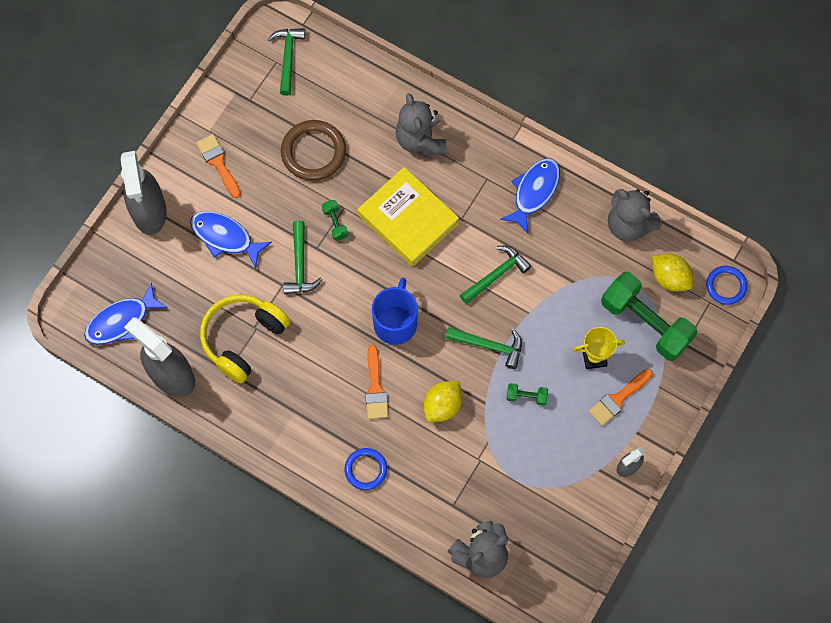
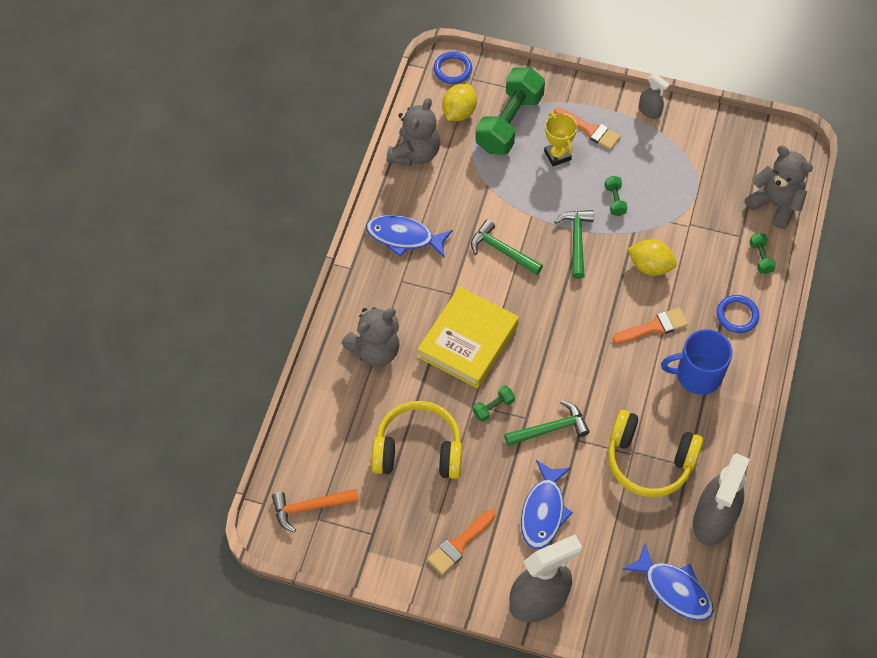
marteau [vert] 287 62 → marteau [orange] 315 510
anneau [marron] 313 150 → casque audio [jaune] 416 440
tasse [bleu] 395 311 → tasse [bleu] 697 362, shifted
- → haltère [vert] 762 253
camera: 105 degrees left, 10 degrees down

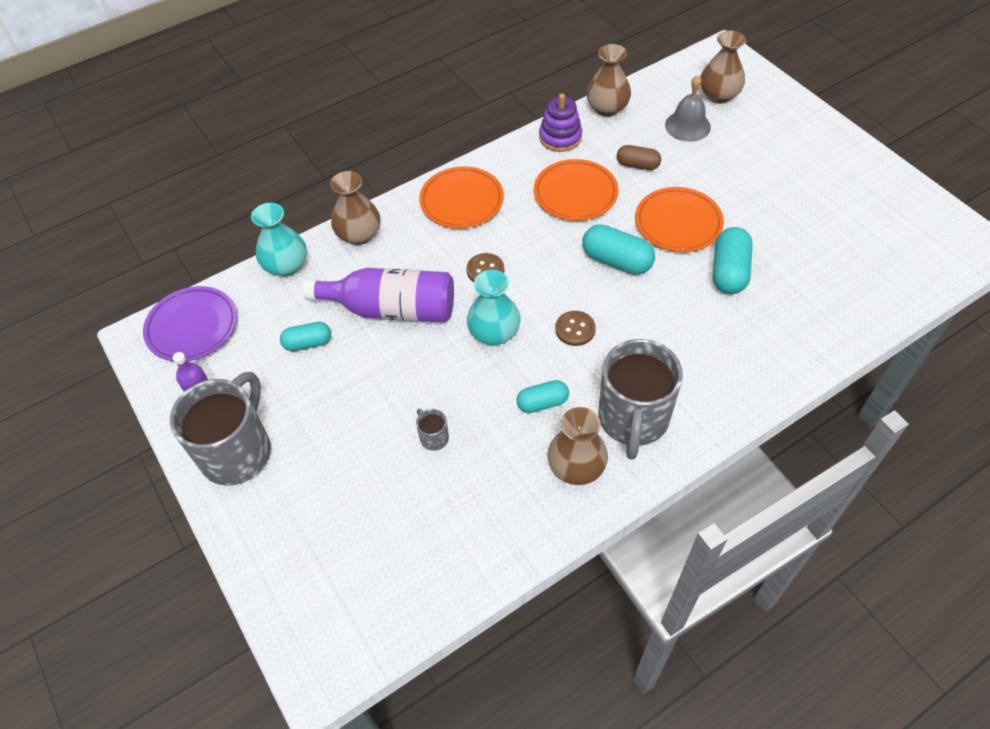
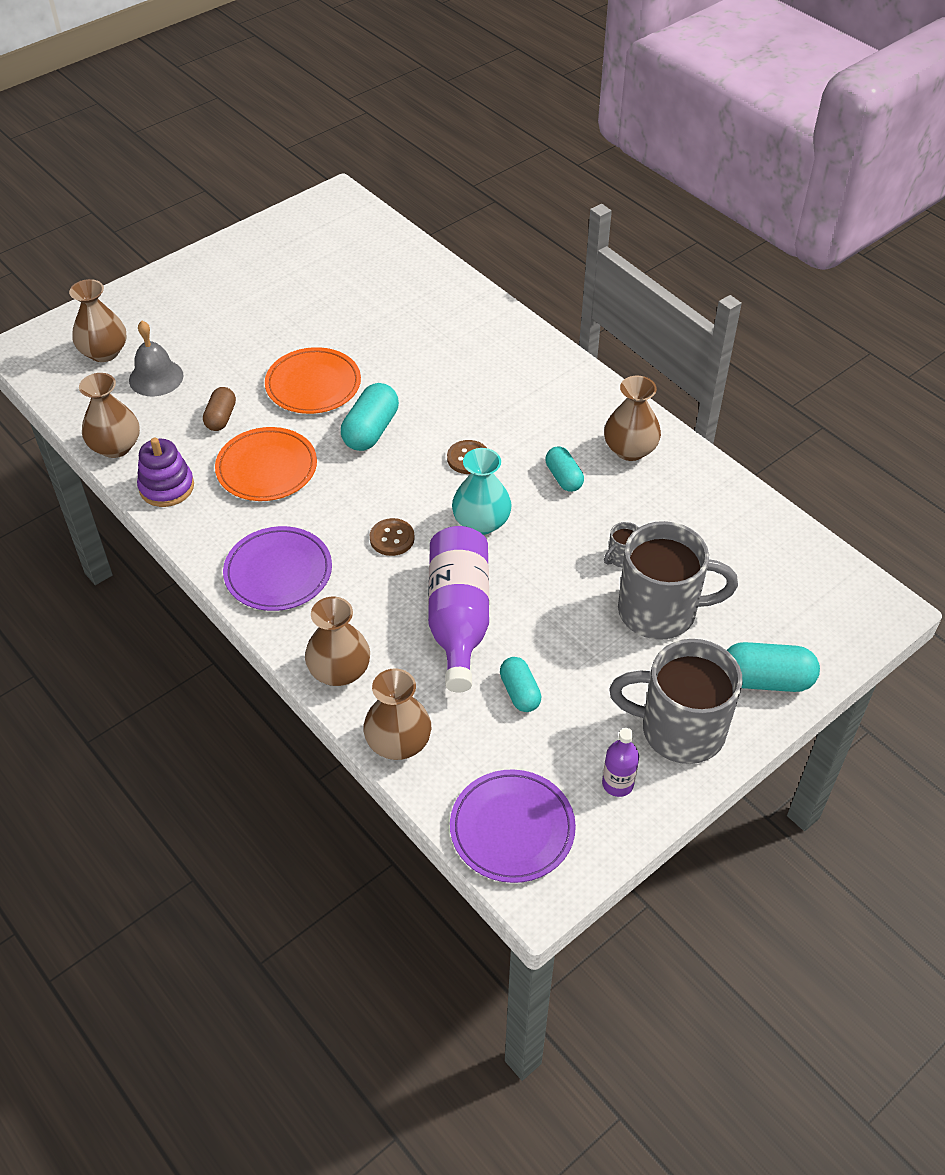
vase [turquoise] 279 240 → vase [marron] 397 714
assiette [orange] 461 197 → assiette [violet] 277 568
tasse [gris] 640 399 → tasse [gris] 678 580, shifted
gélule [turquoise] 733 260 → gélule [turquoise] 773 667, shifted
camera: 100 degrees left, 5 degrees down

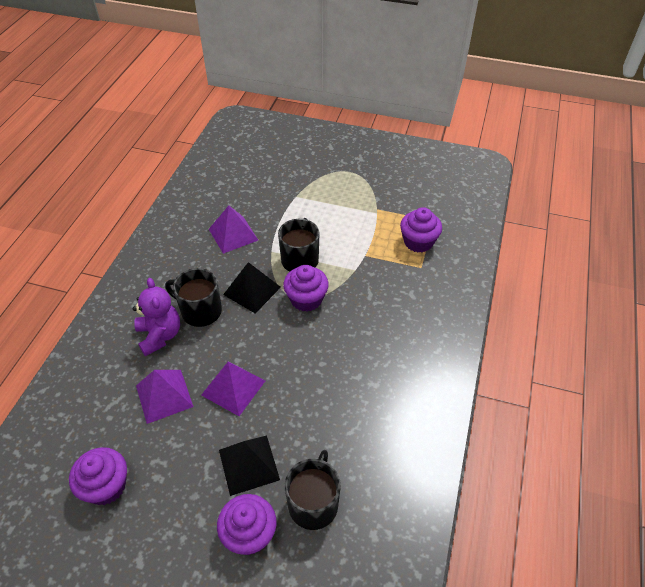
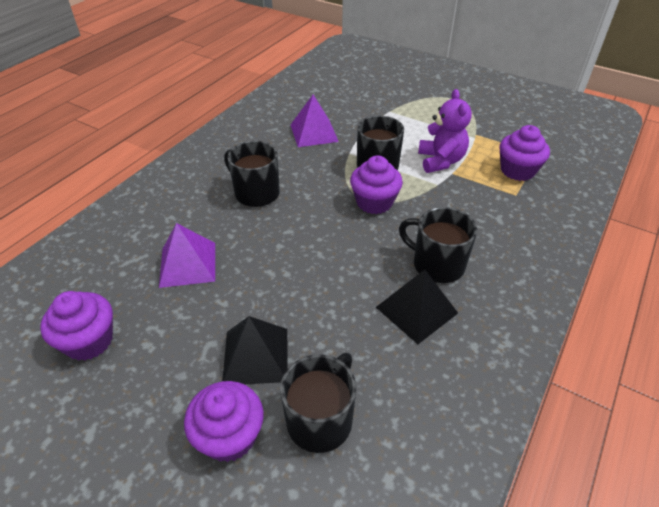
ours en peluche [violet] 156 317 → ours en peluche [violet] 445 131, shifted
pyramide [violet] 233 388 → -
pyramide [noir] 252 287 → pyramide [noir] 417 306, shifted
- → tasse [noir] 438 245
camera: 15 degrees right, 5 degrees down

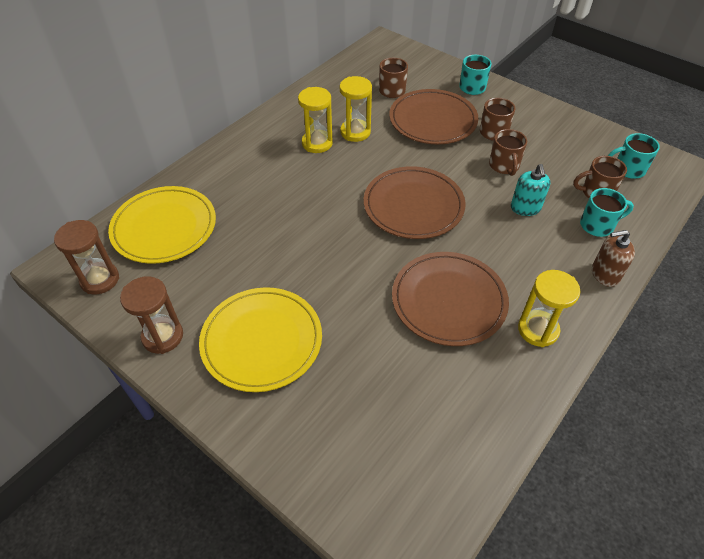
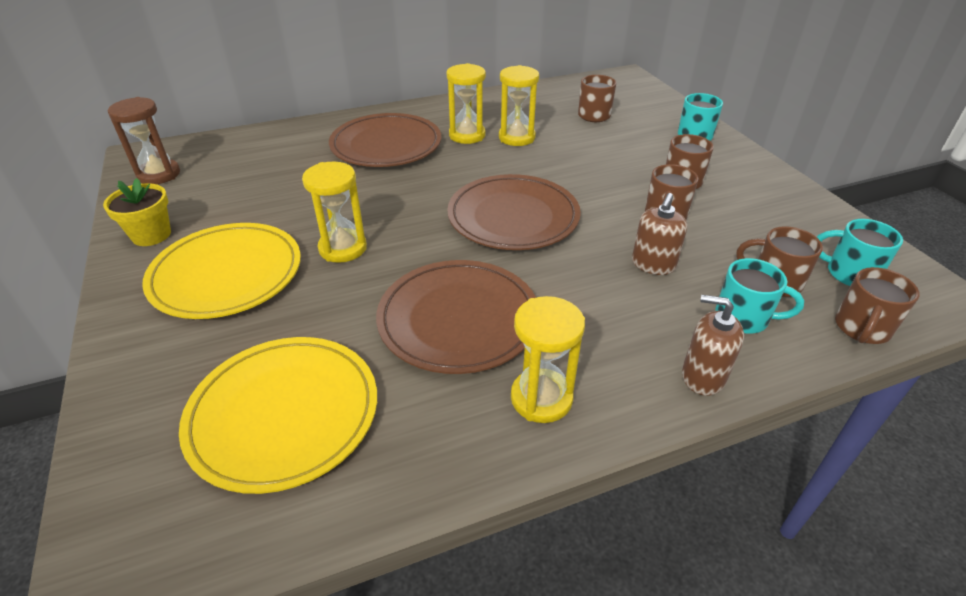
assiette [jaune] 162 225 → assiette [jaune] 278 415, shifted
sablier [marron] 151 315 → pot de fleurs [jaune] 137 212
assiette [marron] 433 117 → assiette [marron] 385 140, shifted
distributeur de savon [turquoise] 530 190 → distributeur de savon [marron] 659 234
- → sablier [jaune] 334 212
- → tasse [marron] 877 305
camera: 30 degrees right, 10 degrees down

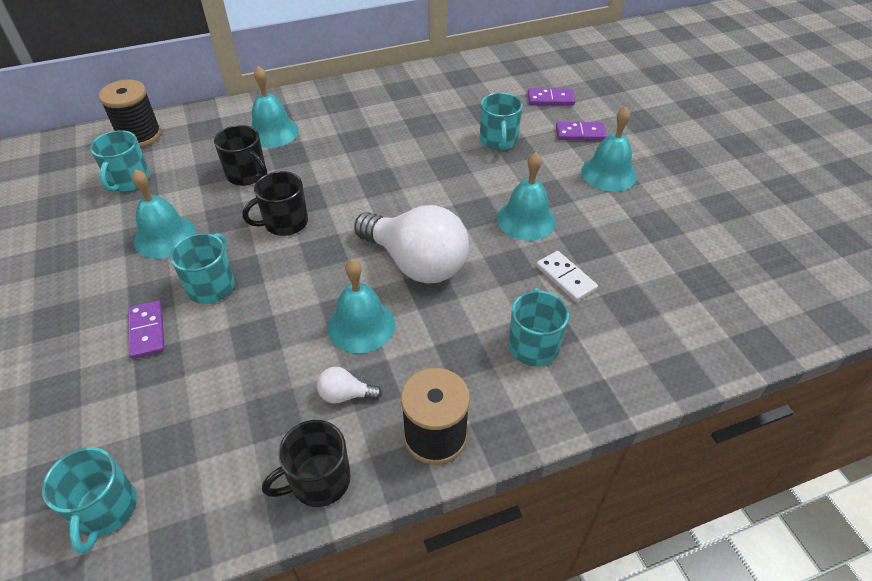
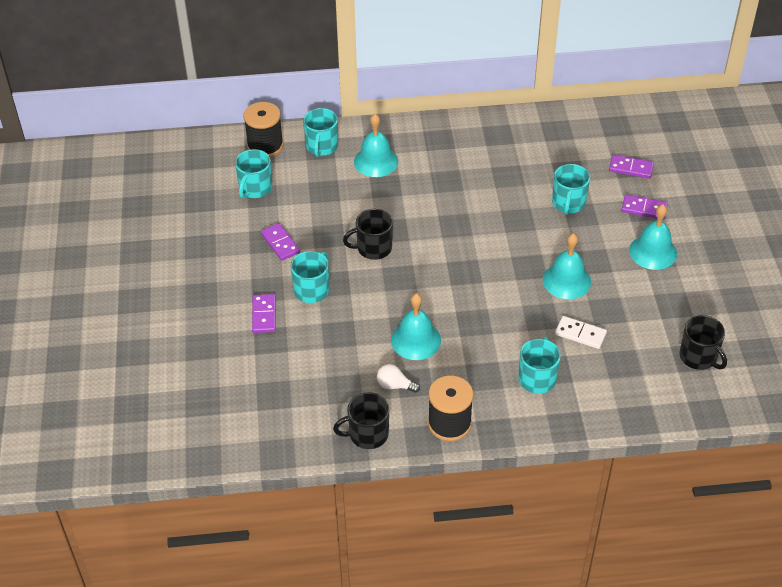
tasse [turquoise] 89 500 → tasse [turquoise] 320 132, shifted
cloche [turquoise] 164 214 → domino [violet] 280 242
tasse [noir] 240 155 → tasse [noir] 703 342, shifted
ampoule [blanc] 411 244 → -
domino [blanc] 567 276 → domino [blanc] 581 332, 45 degrees counterclockwise
camera: 15 degrees right, 0 degrees up

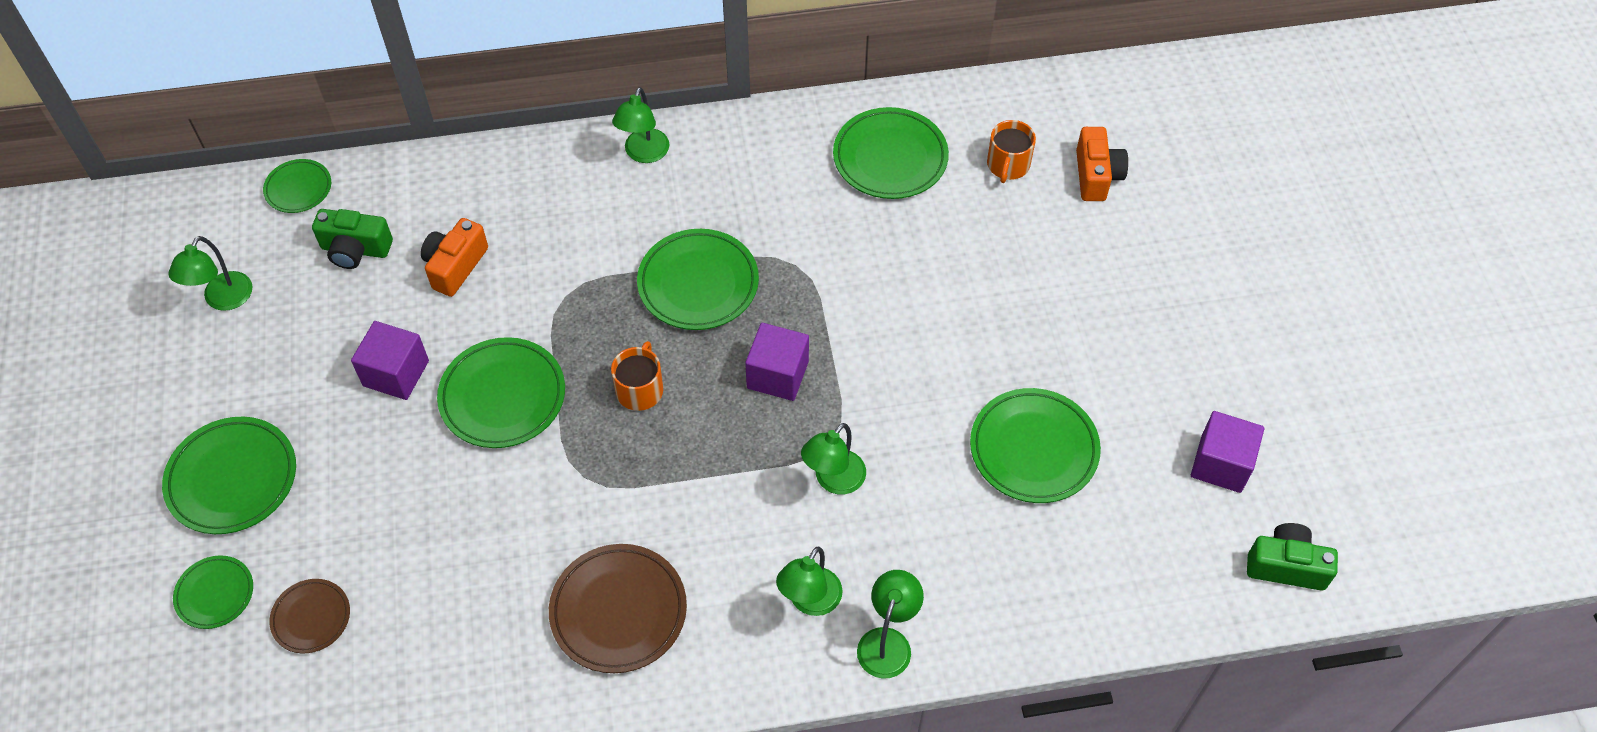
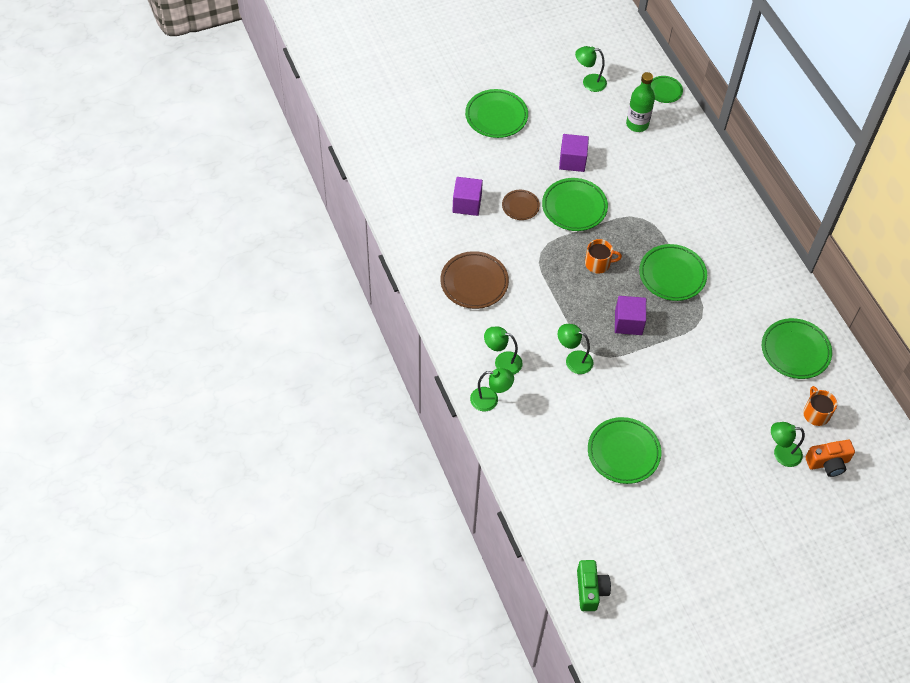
assiette [vert] 213 592 → -
assiette [marron] 309 616 → assiette [marron] 521 205, shifted
appareil photo [vert] 352 239 → bouteille [vert] 640 102
appareil photo [orange] 454 257 → -
lampe [vert] 640 125 → lampe [vert] 788 444, shifted
tasse [orange] 1011 151 → tasse [orange] 820 406, 75 degrees clockwise
cube [violet] 1227 452 → cube [violet] 467 196, shifted
camera: 75 degrees right, 0 degrees up

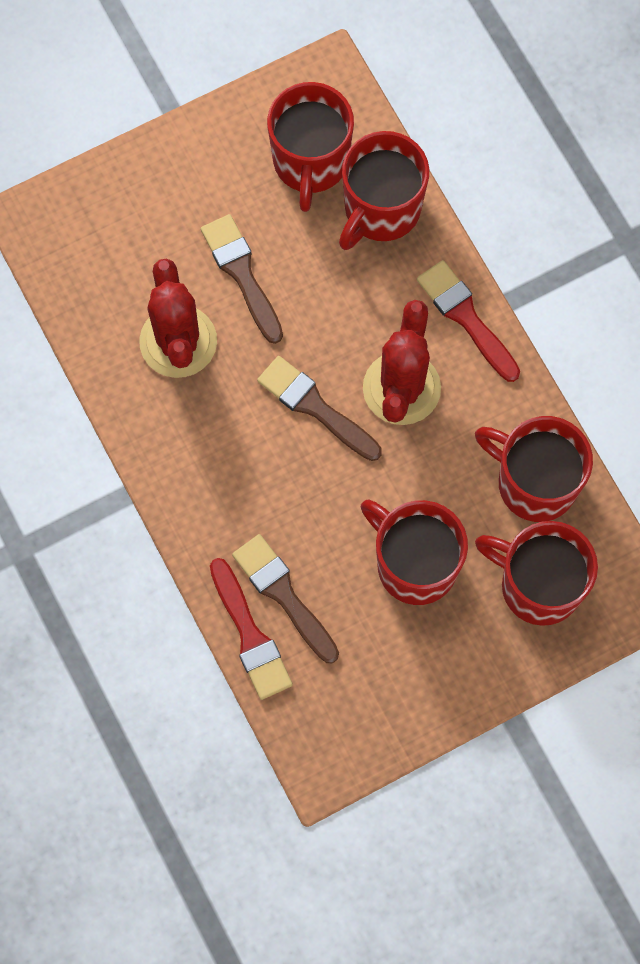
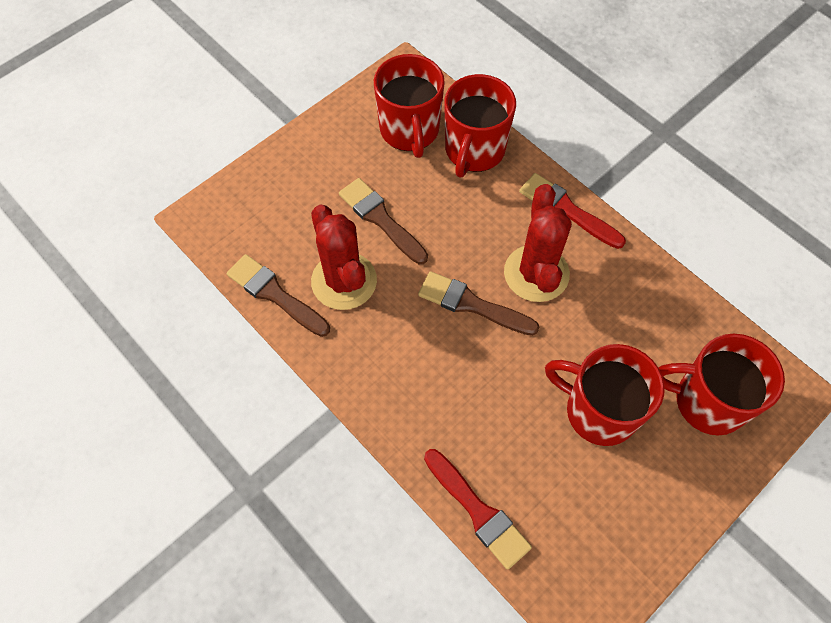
pinceau [marron] 285 598 → pinceau [marron] 278 295, shifted
tasse [rouge] 534 469 → -
camera: 15 degrees left, 10 degrees down

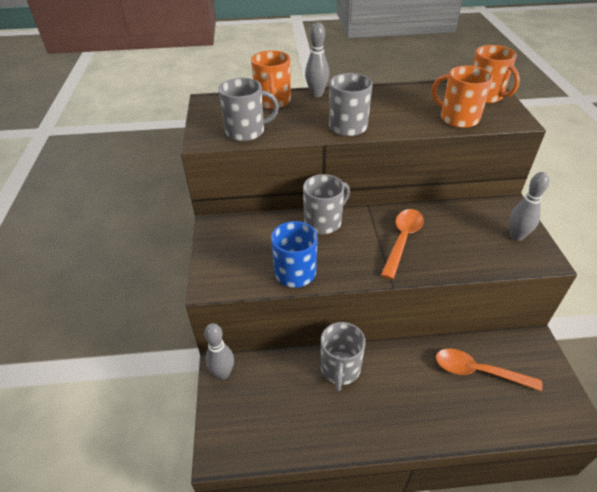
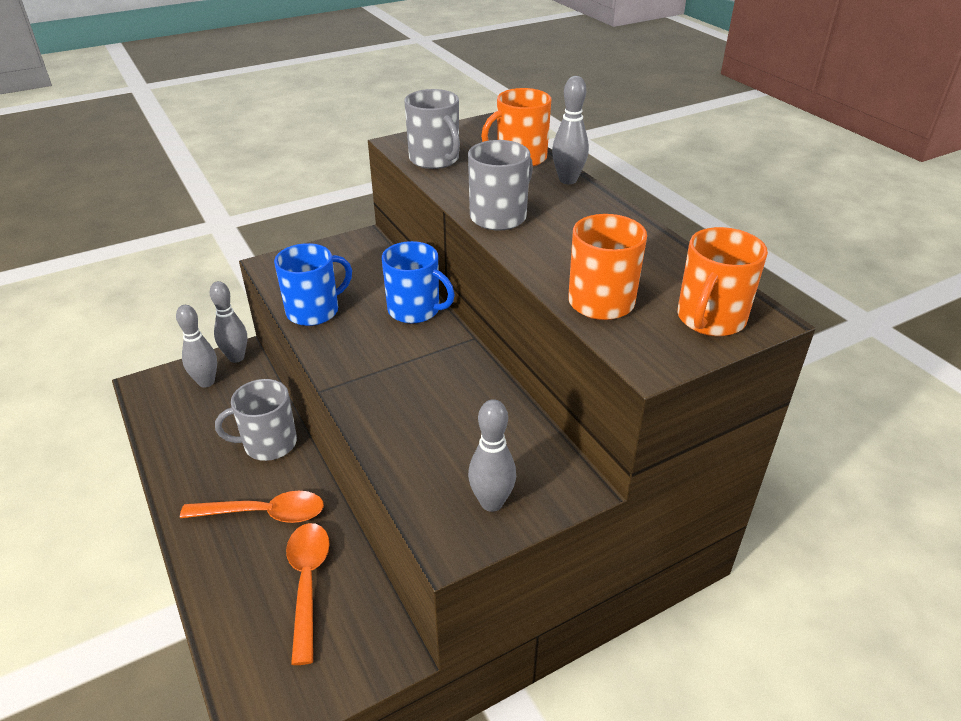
tasse [gris] 326 204 → tasse [bleu] 418 282
cuillère [orange] 402 244 → cuillère [orange] 252 507, shifted
- → quille [gris] 196 346
camera: 65 degrees right, 5 degrees down

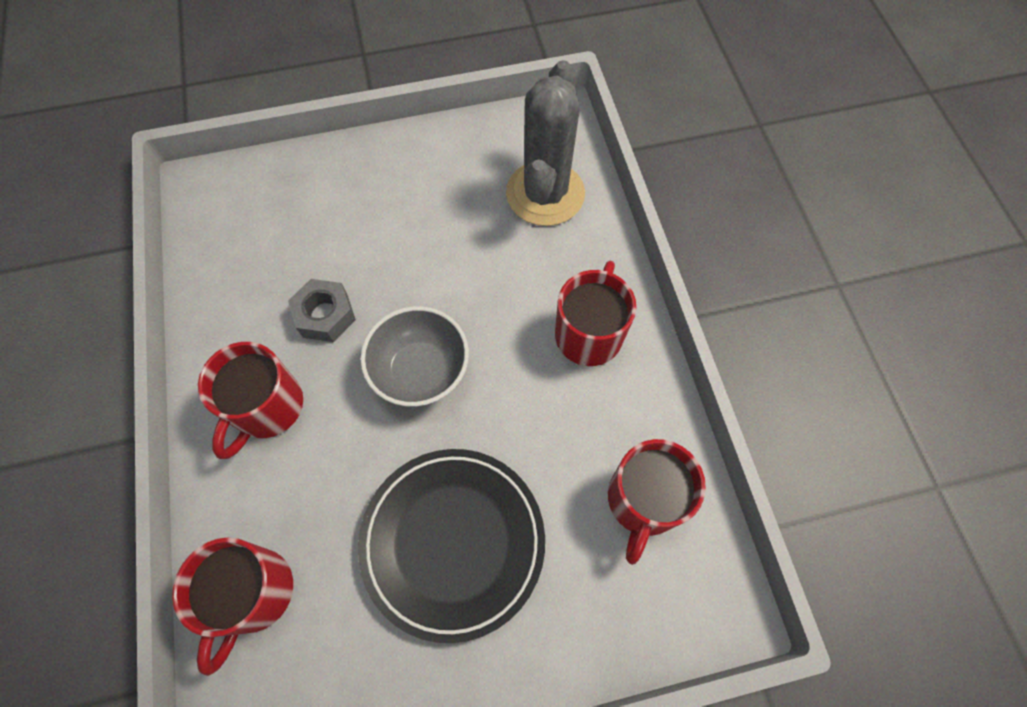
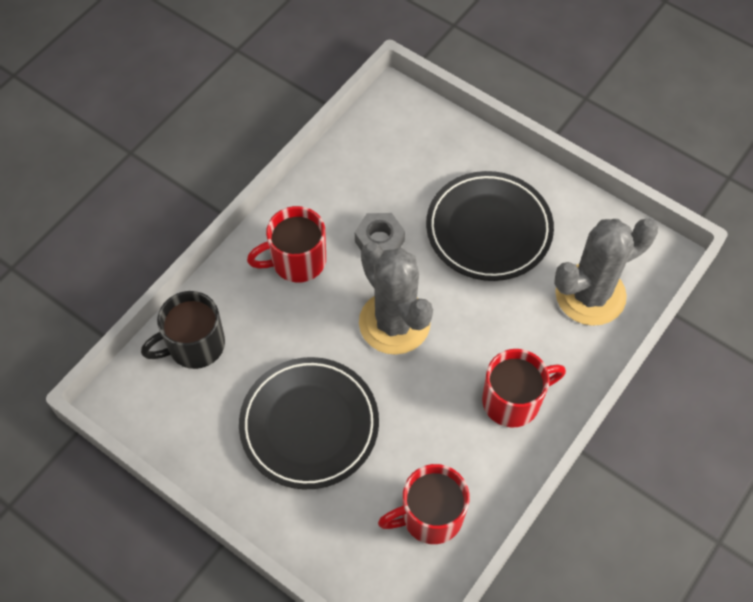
tasse [rouge] 232 606 → tasse [noir] 183 330
bol [gris] 414 356 → cactus [gris] 396 298
- → assiette [noir] 490 226
camera: 50 degrees right, 5 degrees down

